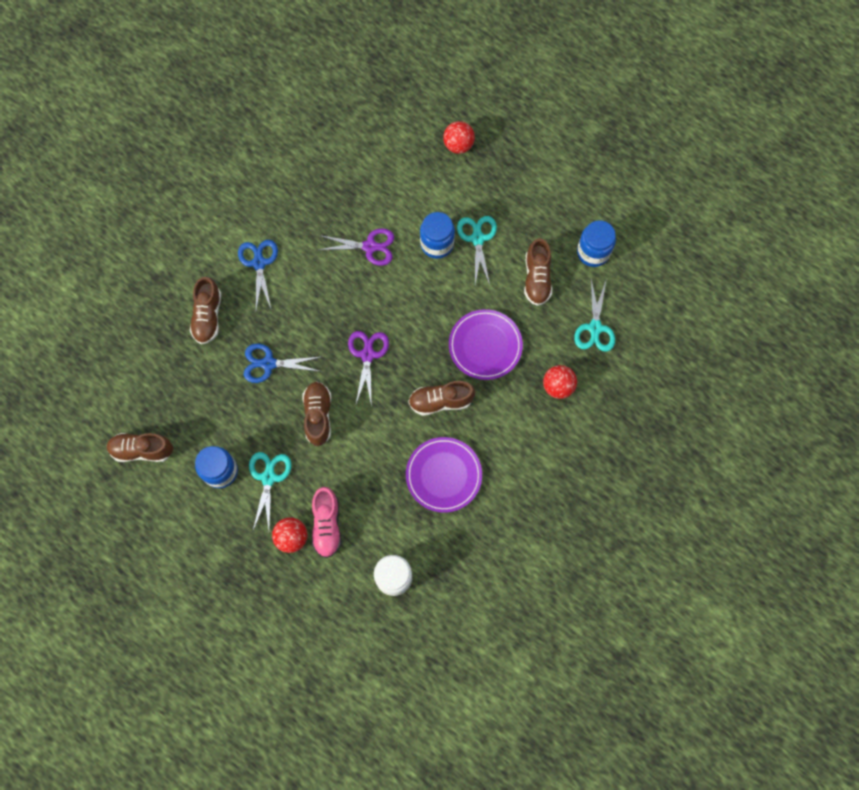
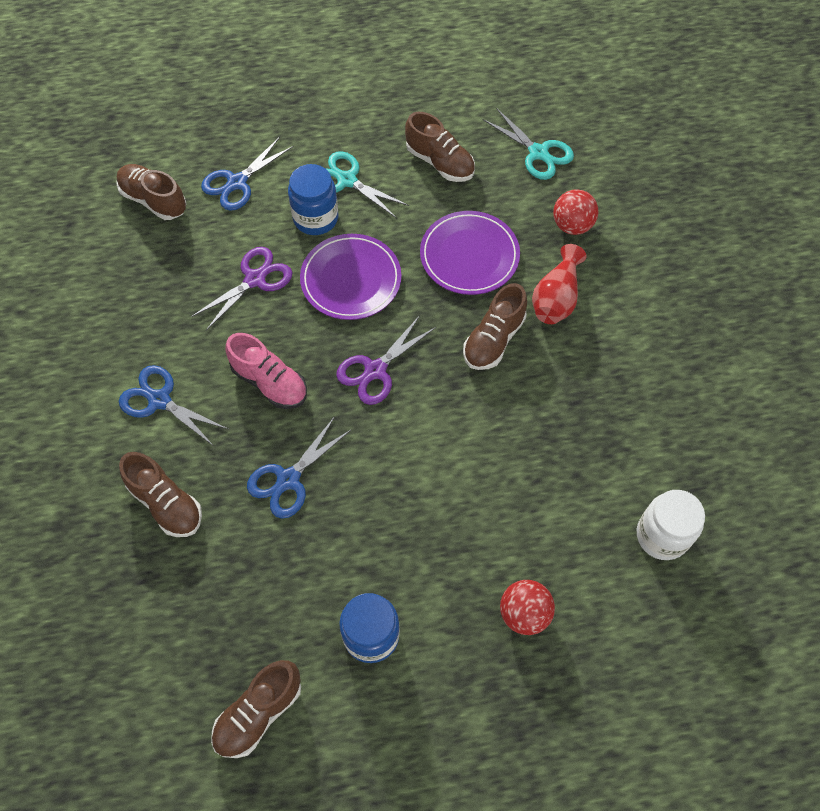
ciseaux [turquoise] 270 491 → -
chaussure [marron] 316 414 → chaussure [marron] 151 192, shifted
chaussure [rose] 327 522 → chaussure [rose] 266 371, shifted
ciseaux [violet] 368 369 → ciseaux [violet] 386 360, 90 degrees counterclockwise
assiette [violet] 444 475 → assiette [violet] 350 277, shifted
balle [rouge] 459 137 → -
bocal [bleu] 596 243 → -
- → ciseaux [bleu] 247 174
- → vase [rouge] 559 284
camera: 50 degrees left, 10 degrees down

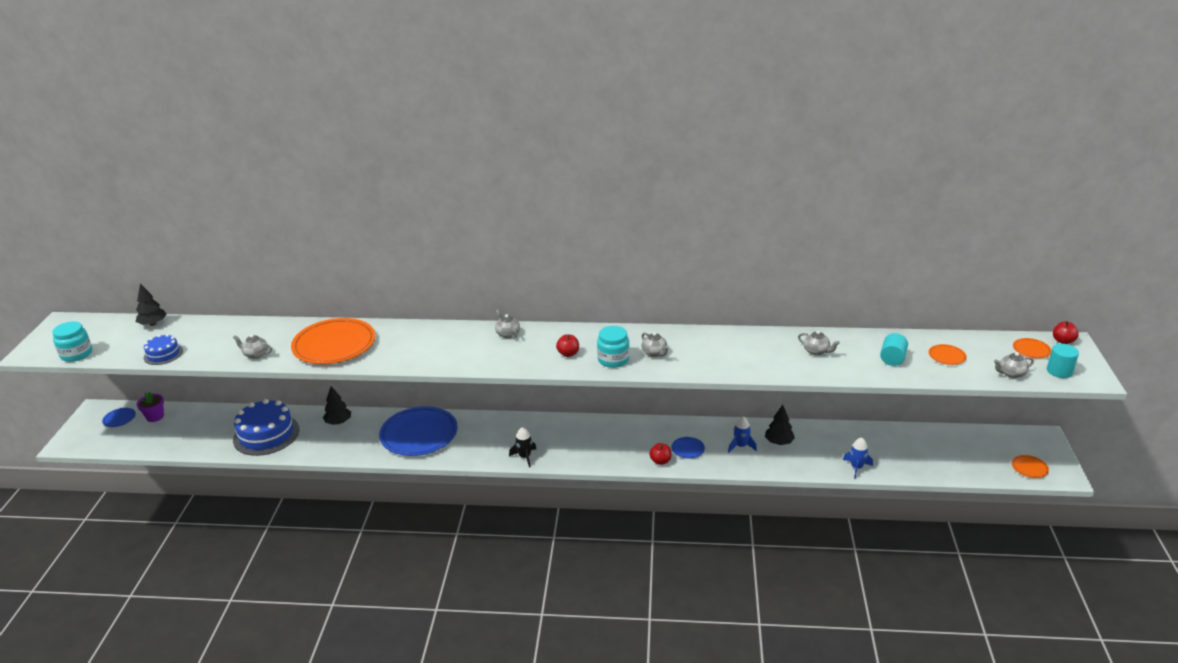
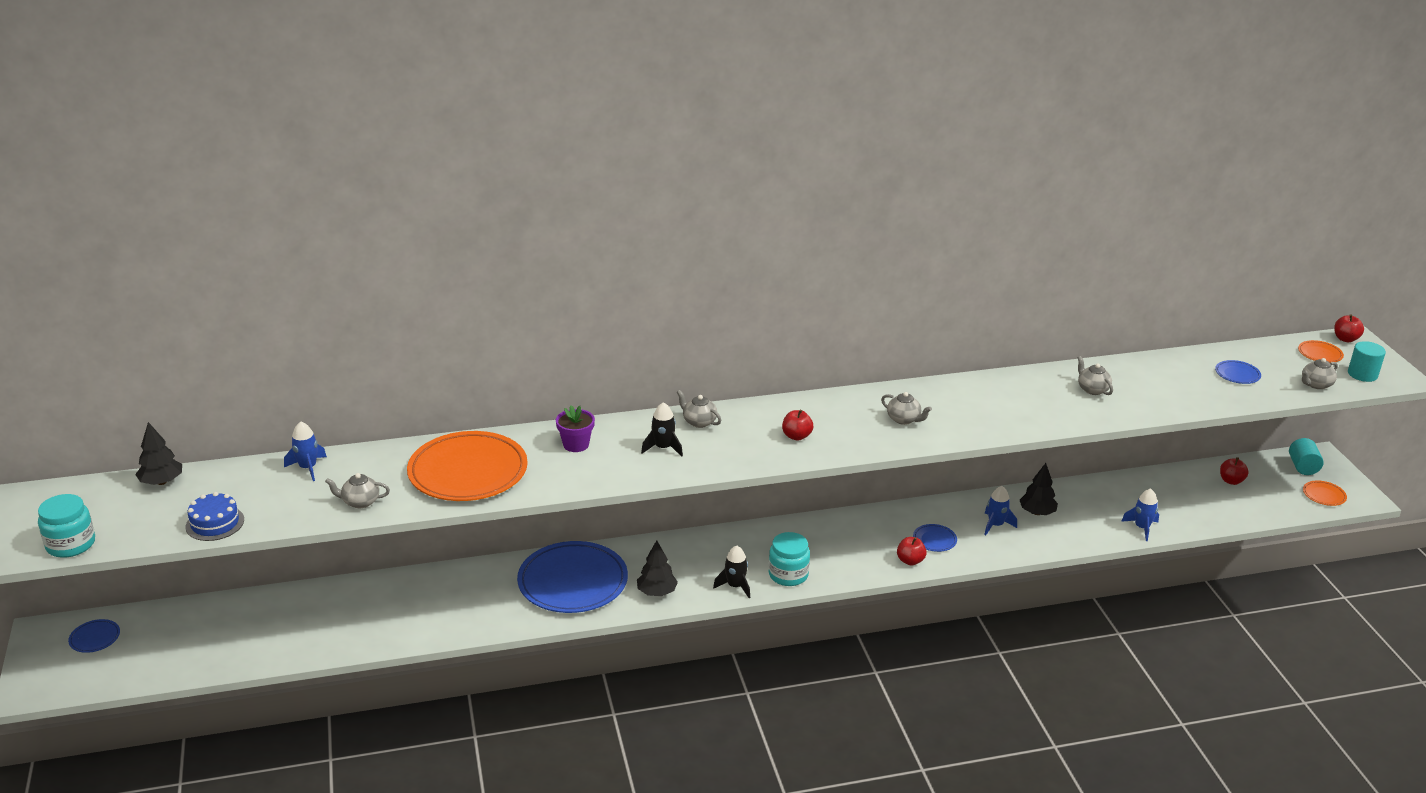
pot de fleurs [violet] 150 406 → pot de fleurs [violet] 575 428, shifted
gâteau [bleu] 266 427 → -
arbre [noir] 337 405 → arbre [noir] 657 568, shifted
bocal [turquoise] 613 347 → bocal [turquoise] 789 559, shifted
théière [gris] 819 343 → théière [gris] 1095 375, 135 degrees counterclockwise
cylindre [turquoise] 894 349 → cylindre [turquoise] 1306 456, shifted
assiette [orange] 947 354 → assiette [bleu] 1238 372
- → fusée [bleu] 305 451
- → fusée [noir] 662 429
- → pomme [rouge] 1234 471
camera: 20 degrees left, 0 degrees up

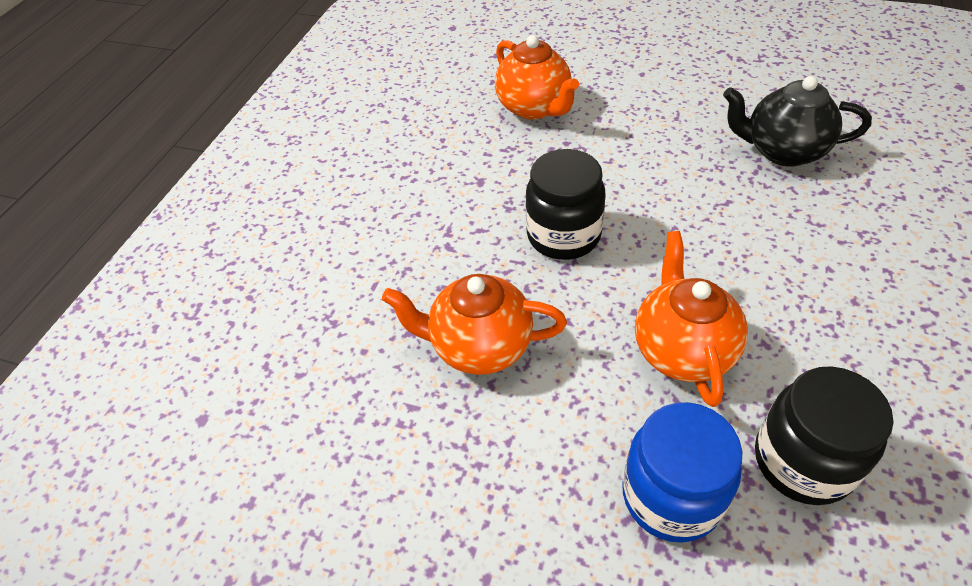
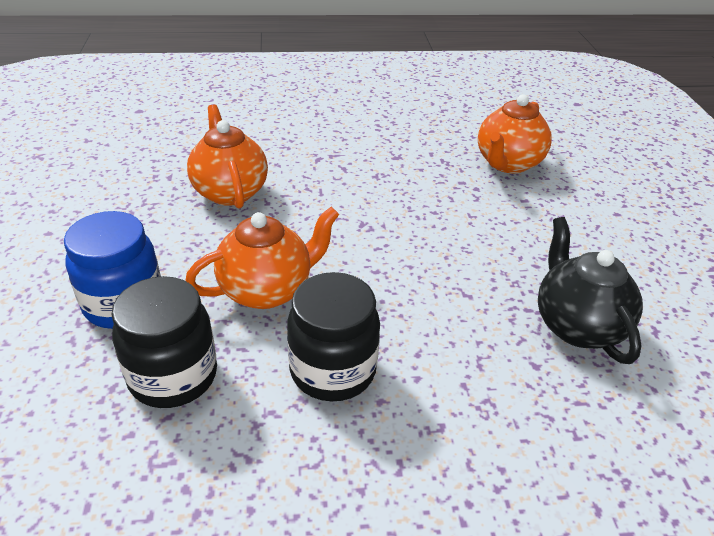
bocal [noir] 565 204 → bocal [noir] 333 336, shifted
camera: 60 degrees right, 10 degrees down

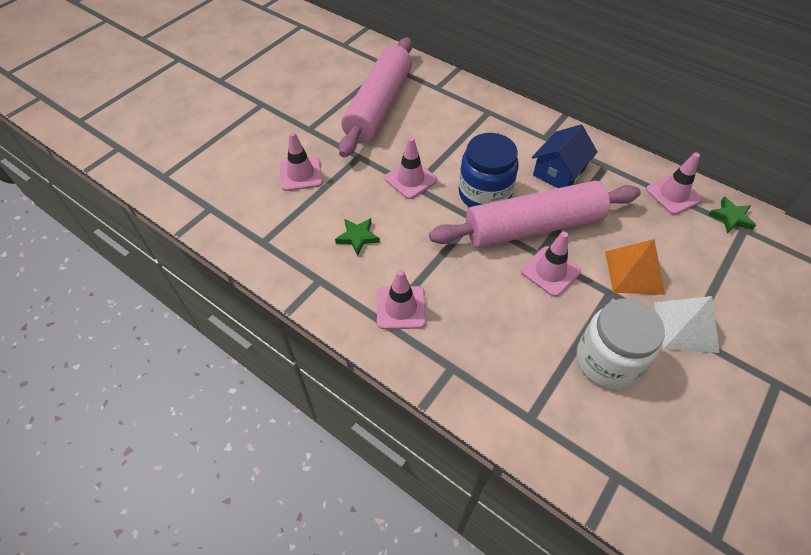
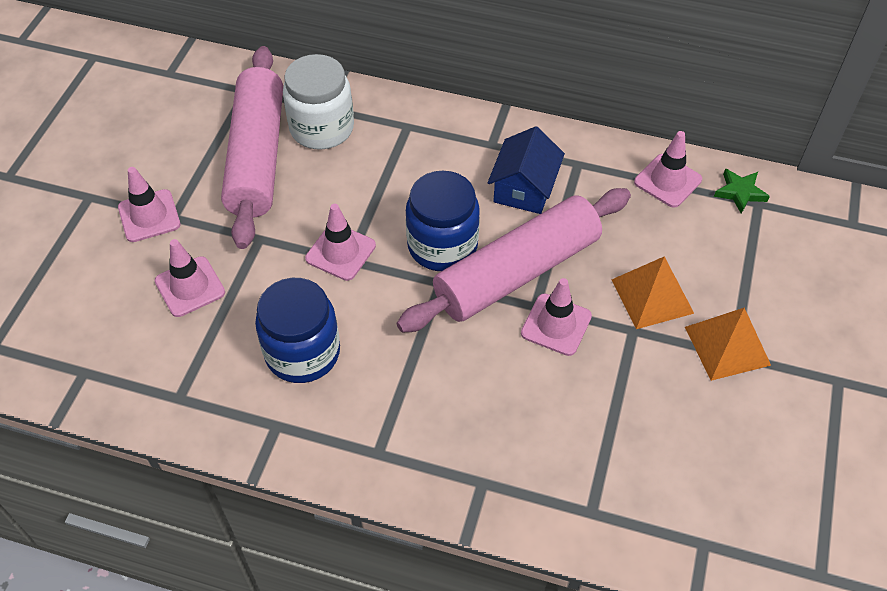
étoile [vert] 357 237 → bocal [bleu] 297 330
cône de chantier [rose] 401 299 → cône de chantier [rose] 149 204, shifted
bocal [blanc] 621 343 → bocal [blanc] 318 101, shifted
pyramide [blanc] 687 324 → pyramide [orange] 728 344
camera: 20 degrees left, 0 degrees up

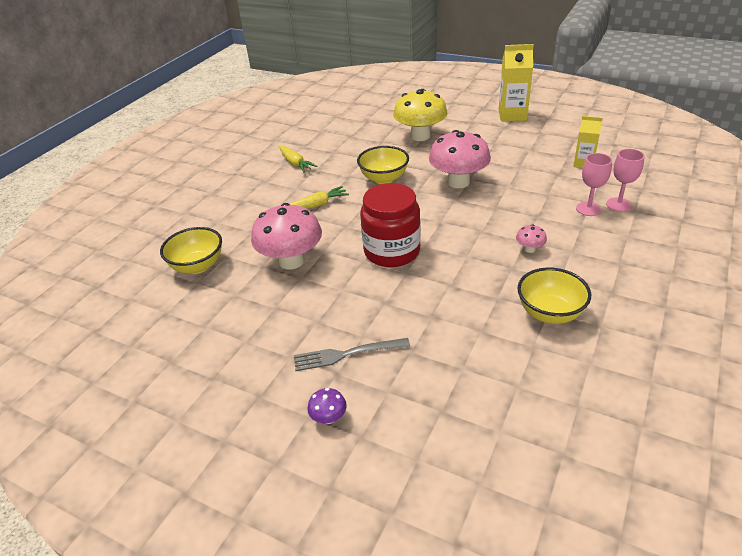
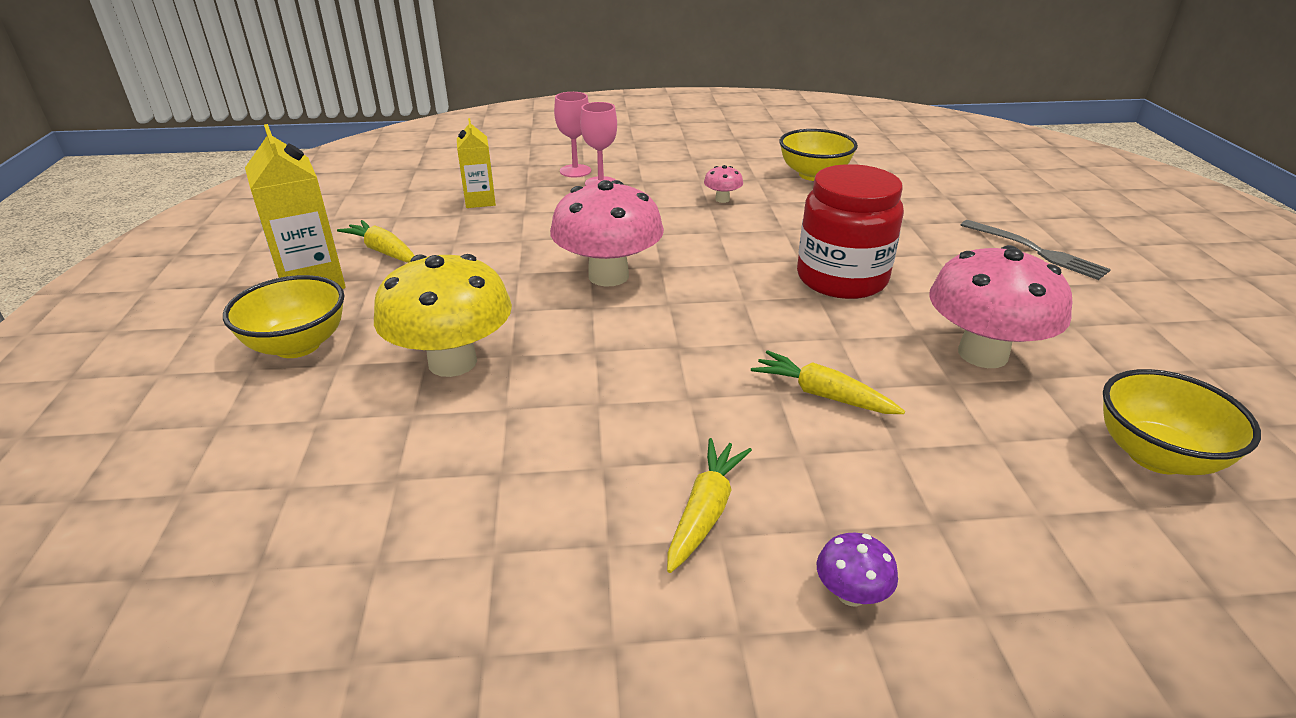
champignon [violet] 327 406 → champignon [violet] 857 569, shifted
bol [jaune] 383 165 → bol [jaune] 283 316, shifted
- → carotte [jaune] 376 241
camera: 125 degrees left, 5 degrees down

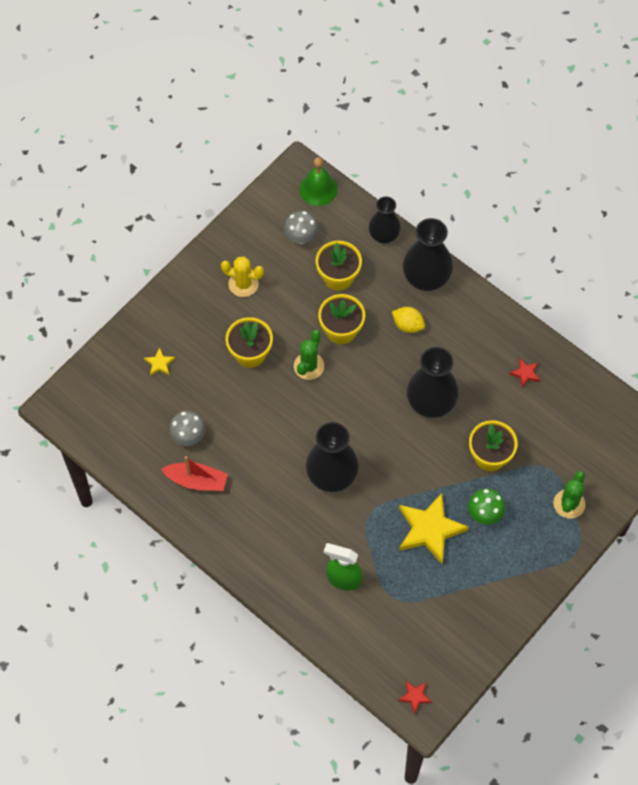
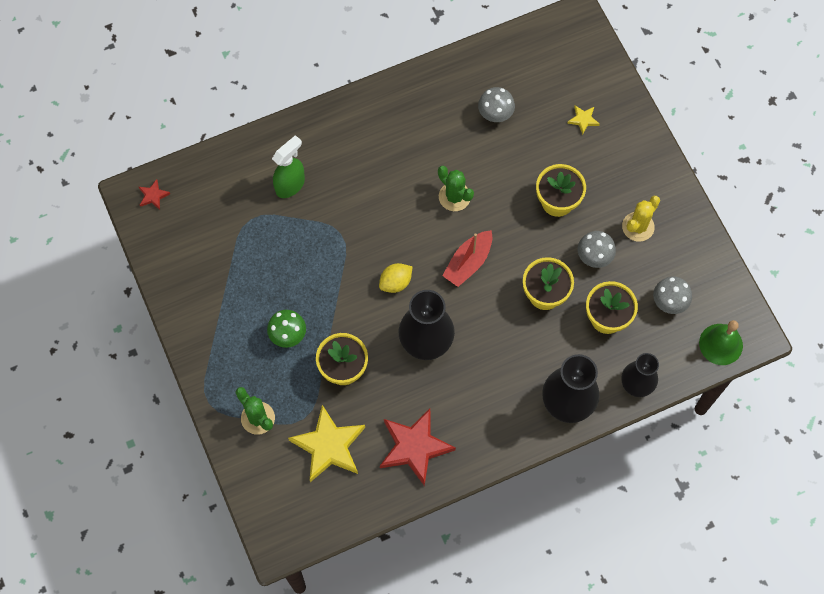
bateau [rouge] 194 473 → bateau [rouge] 467 258, shifted
cactus [vert] 309 355 → cactus [vert] 456 188, shifted
vase [noir] 332 457 → -
citron [jaune] 408 320 → citron [jaune] 396 278, shifted
étoile [jaune] 434 528 → étoile [jaune] 326 443, shifted
étoile [rouge] 524 372 → étoile [rouge] 418 447, x2.24
- → champignon [gris] 597 249
camera: 115 degrees right, 5 degrees up

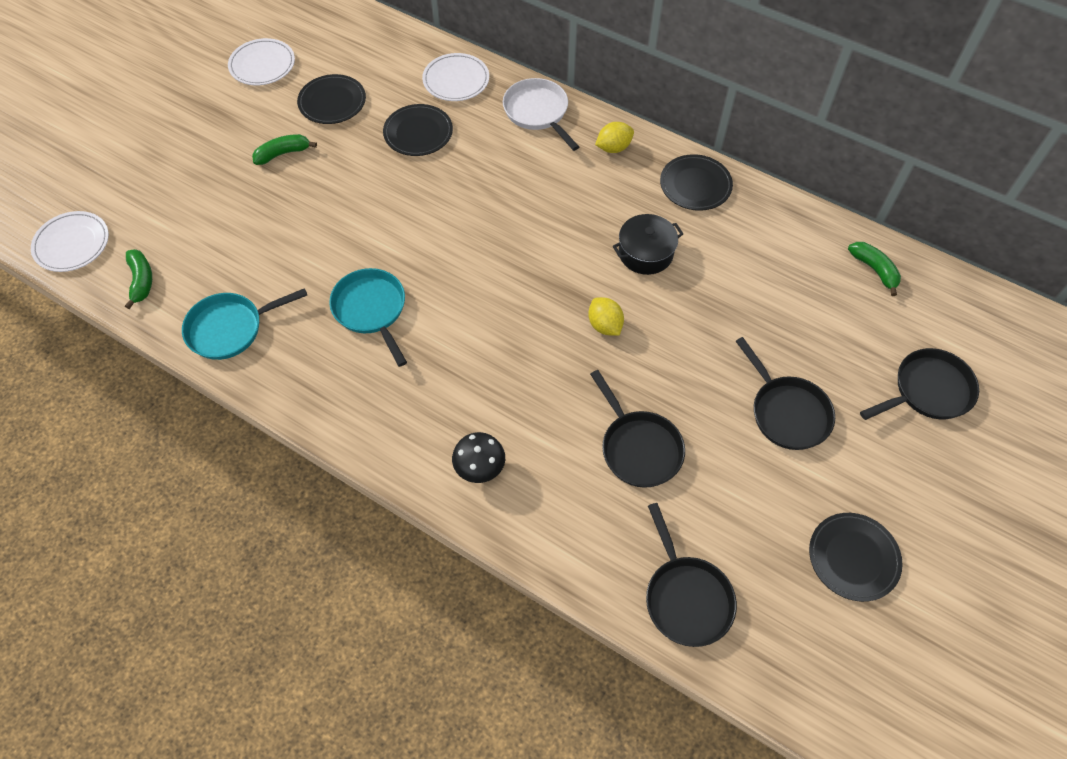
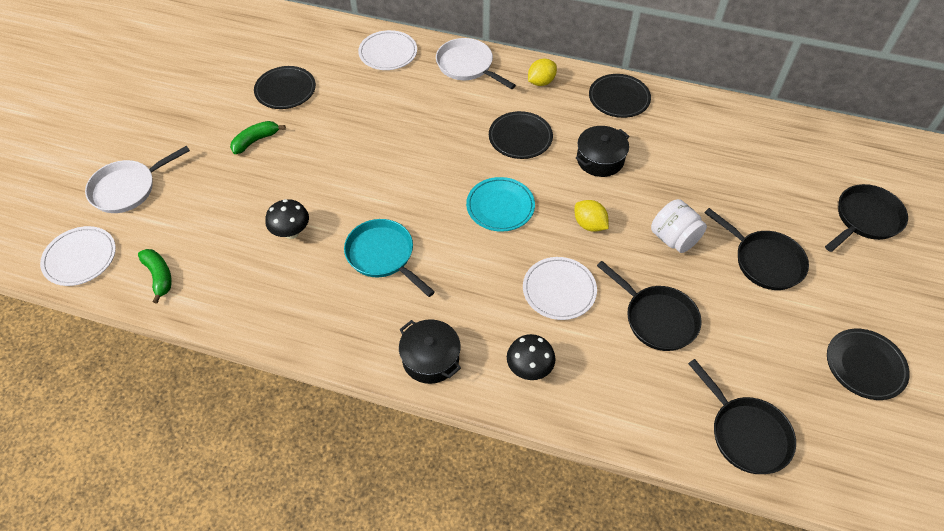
poêle [turquoise] 244 324 → -
assiette [blanc] 261 61 → assiette [blanc] 560 288, shifted
assiette [noir] 418 130 → assiette [noir] 521 135, shifted
banane [vert] 874 269 → -
- → poêle [blanc] 137 179
- → champignon [noir] 287 219
- → marmite [noir] 430 351
- → assiette [turquoise] 500 204
- → bocal [blanc] 679 226
camera: 15 degrees left, 5 degrees down

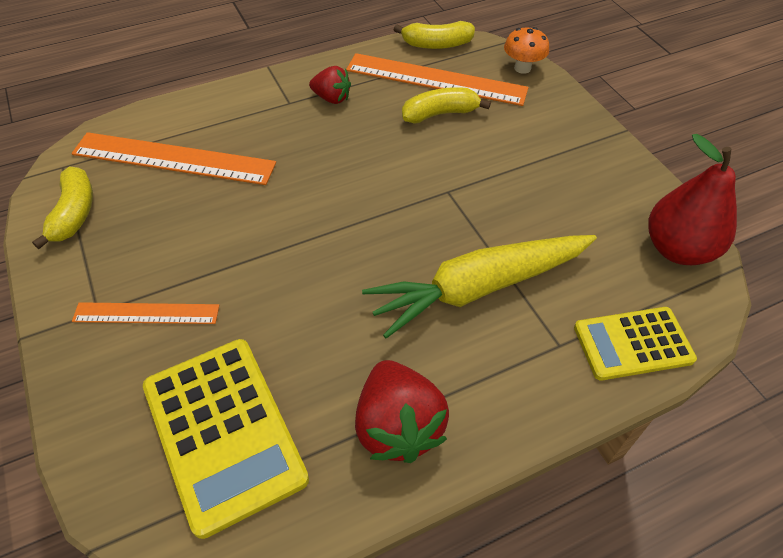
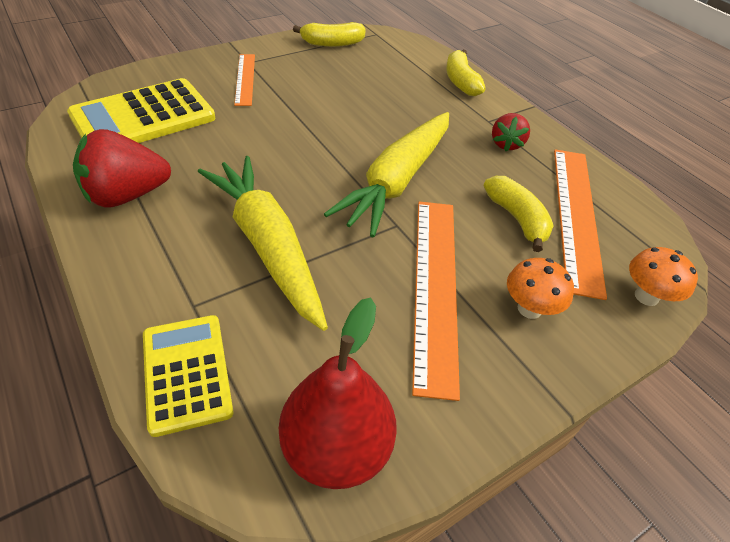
règle [orange] 174 158 → règle [orange] 436 301, shifted
banane [jaune] 434 35 → banane [jaune] 466 73, shifted
- → carotte [jaune] 386 175
- → champignon [orange] 540 288
camera: 80 degrees right, 5 degrees down

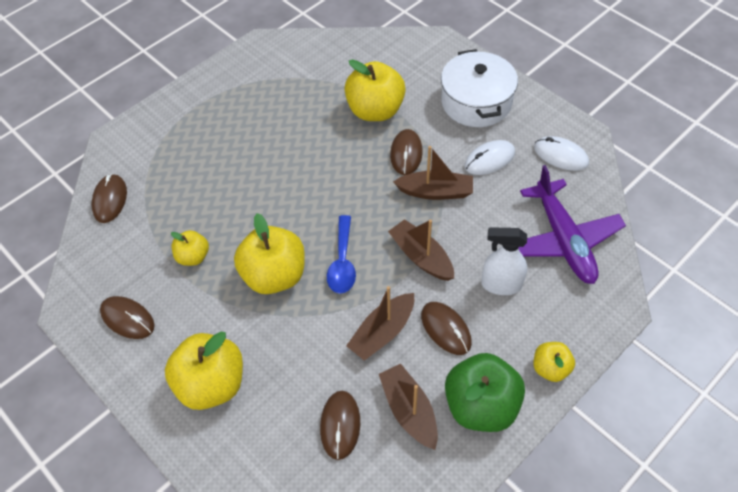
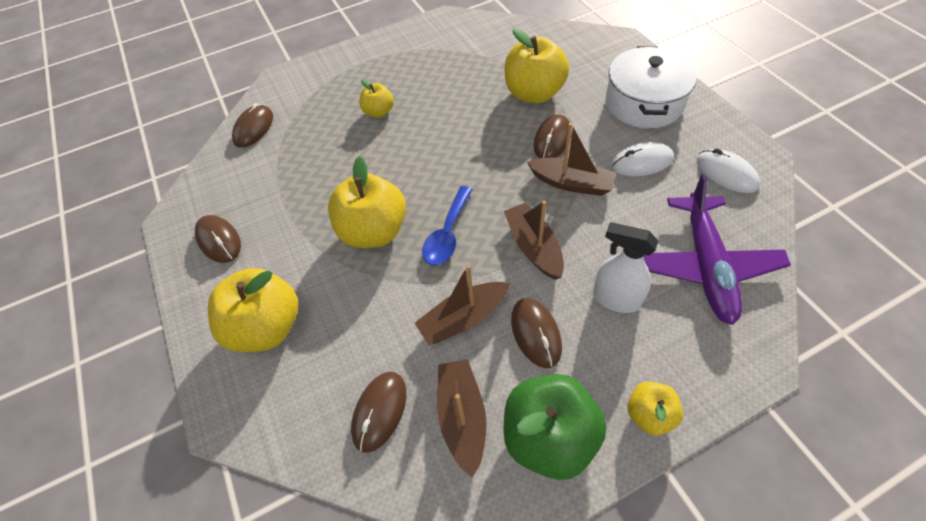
pomme [jaune] 190 248 → pomme [jaune] 376 99, shifted
camera: 20 degrees right, 0 degrees up

